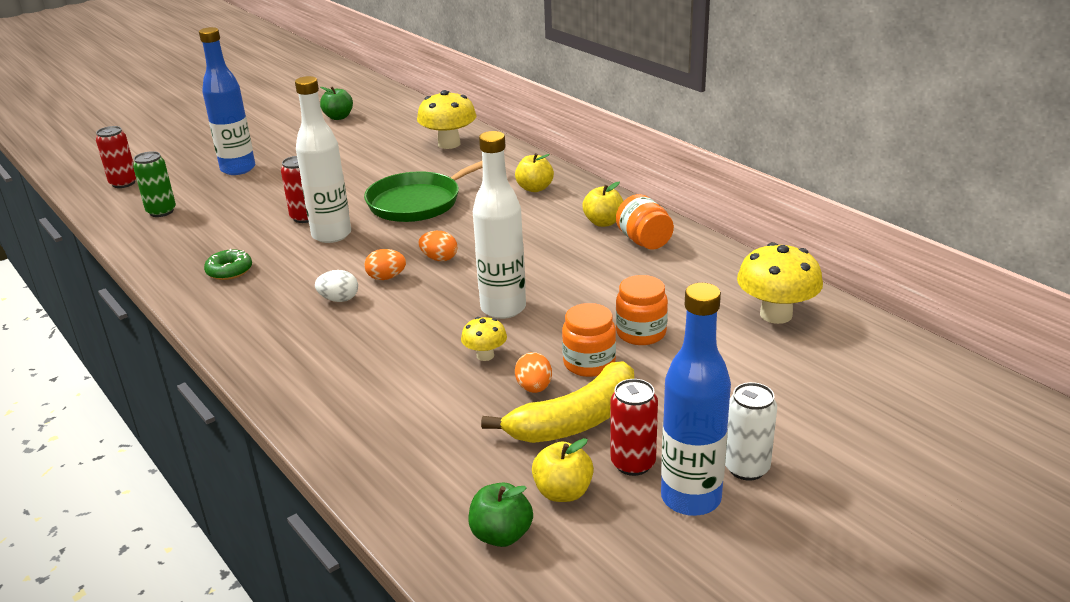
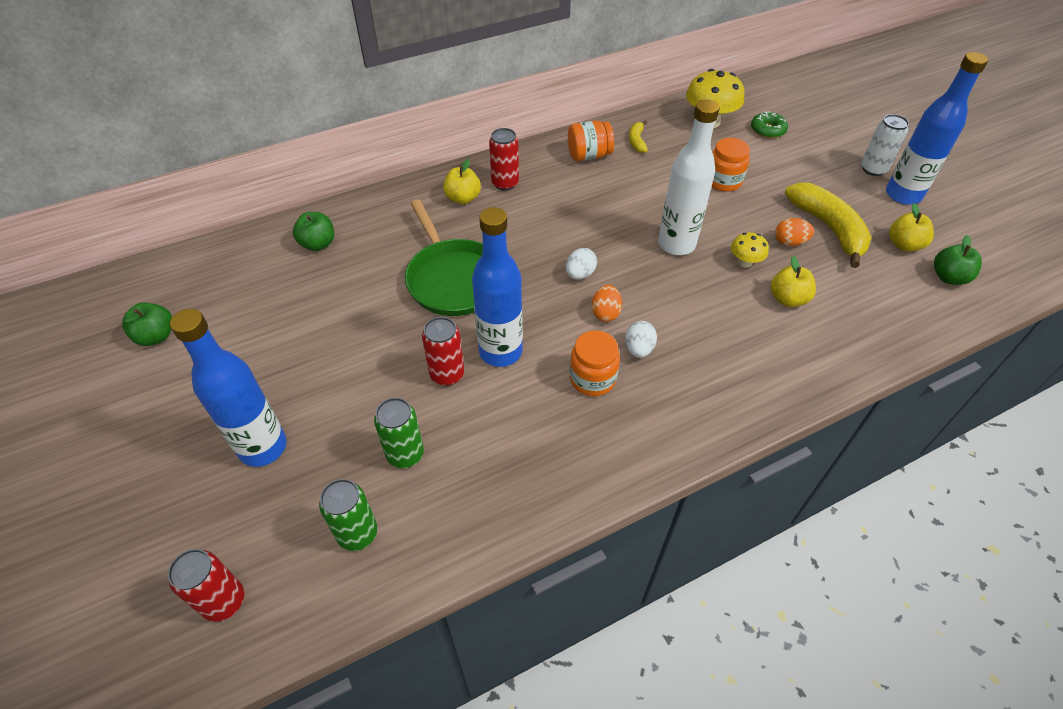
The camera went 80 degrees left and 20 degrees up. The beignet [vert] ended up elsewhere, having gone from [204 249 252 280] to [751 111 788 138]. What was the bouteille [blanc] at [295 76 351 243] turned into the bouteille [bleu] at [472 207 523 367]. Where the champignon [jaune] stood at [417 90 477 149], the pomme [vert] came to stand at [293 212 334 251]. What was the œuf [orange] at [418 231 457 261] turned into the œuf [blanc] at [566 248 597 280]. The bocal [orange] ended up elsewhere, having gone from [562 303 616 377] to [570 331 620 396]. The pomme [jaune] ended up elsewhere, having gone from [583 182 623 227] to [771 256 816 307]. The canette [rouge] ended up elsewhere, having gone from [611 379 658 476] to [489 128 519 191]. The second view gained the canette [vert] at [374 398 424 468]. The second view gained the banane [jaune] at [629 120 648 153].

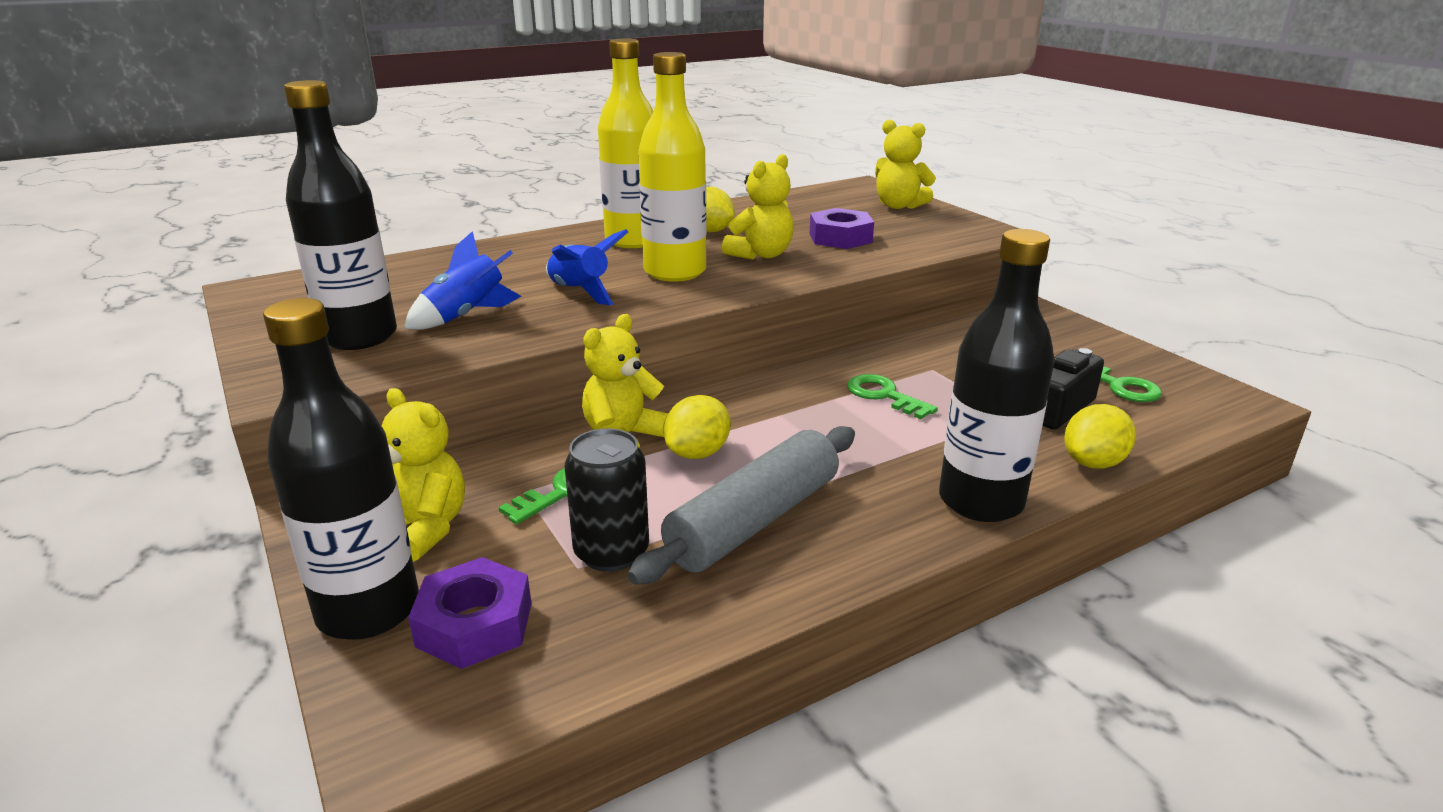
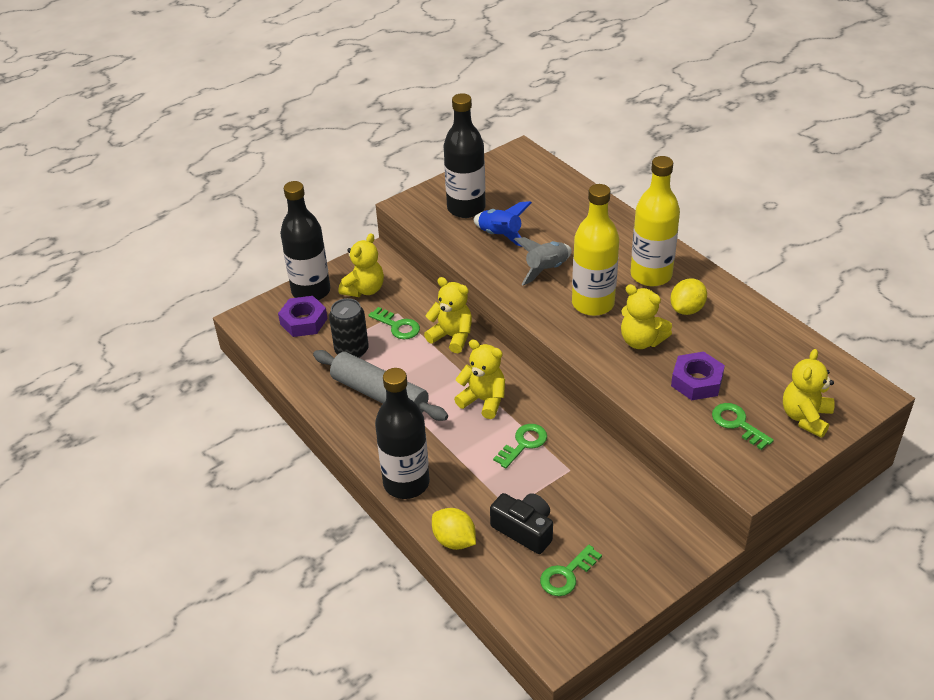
The camera went 85 degrees right and 15 degrees up. What was the fusée [bleu] at [546 229 628 305] turned into the fusée [gris] at [514 237 572 285]. The second view lost the citron [jaune] at [664 395 731 459]. The second view gained the ours en peluche [jaune] at [454 340 505 419]. The second view gained the clé [vert] at [712 403 774 450].

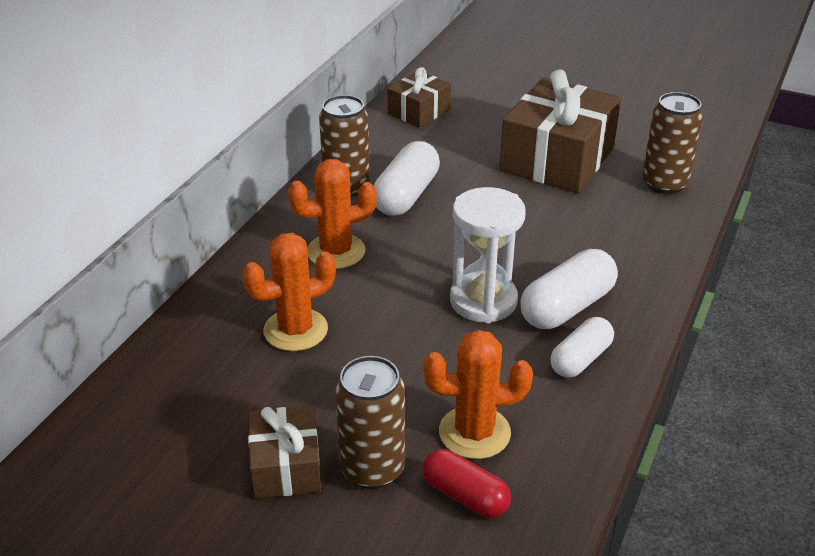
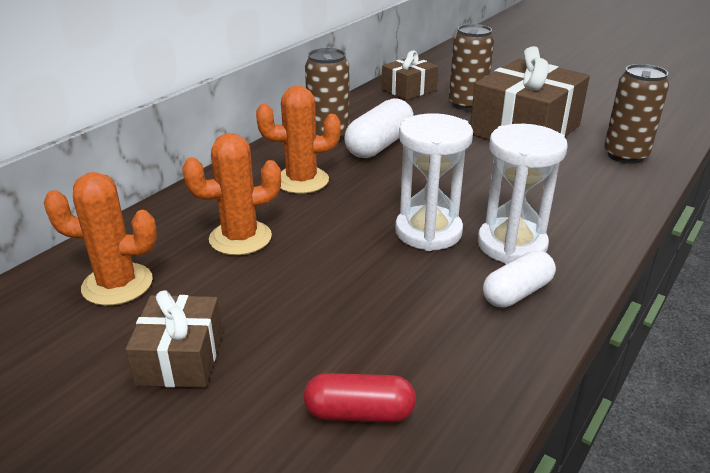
The camera went 10 degrees right and 5 degrees down. The canette [marron] ended up elsewhere, having gone from [335 356 405 489] to [449 24 494 111]. The gélule [rouge] at [422 449 511 518] ended up facing another way, 45 degrees counterclockwise from before. The cactus [orange] ended up elsewhere, having gone from [424 330 533 459] to [44 172 157 306]. Where the gélule [blanc] stood at [520 249 618 329], the sablier [blanc] came to stand at [477 124 568 264].

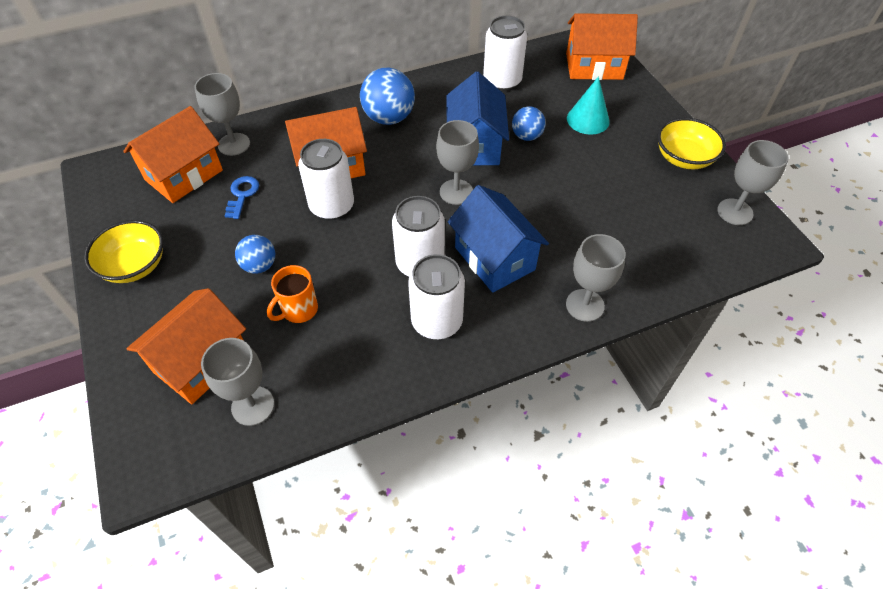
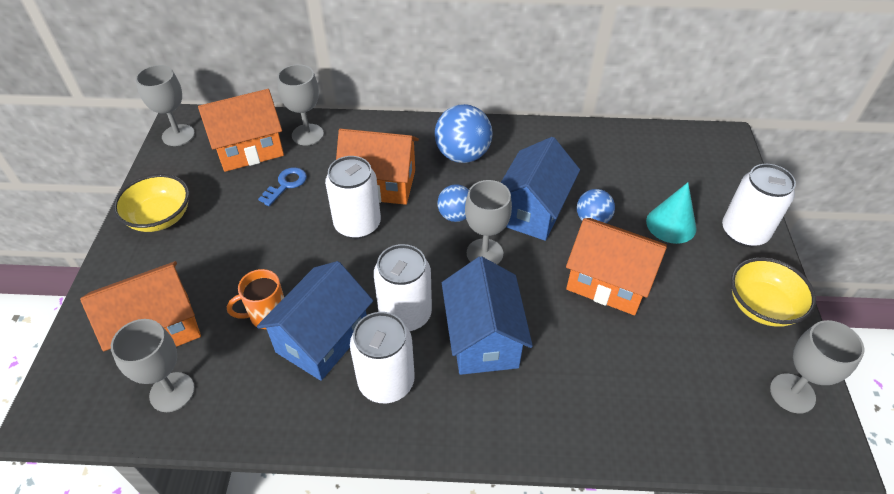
The camera went 25 degrees right and 5 degrees down. The balle [bleu] ended up elsewhere, having gone from [235 235 275 274] to [437 184 469 222]. The canette [blanc] ended up elsewhere, having gone from [483 16 527 91] to [722 164 796 247]. The maison [orange] ended up elsewhere, having gone from [566 13 638 80] to [566 218 667 315]. The verre à pied [gris] ended up elsewhere, having gone from [566 234 626 322] to [136 65 195 146]. The second view gained the maison [bleu] at [257 261 373 381].

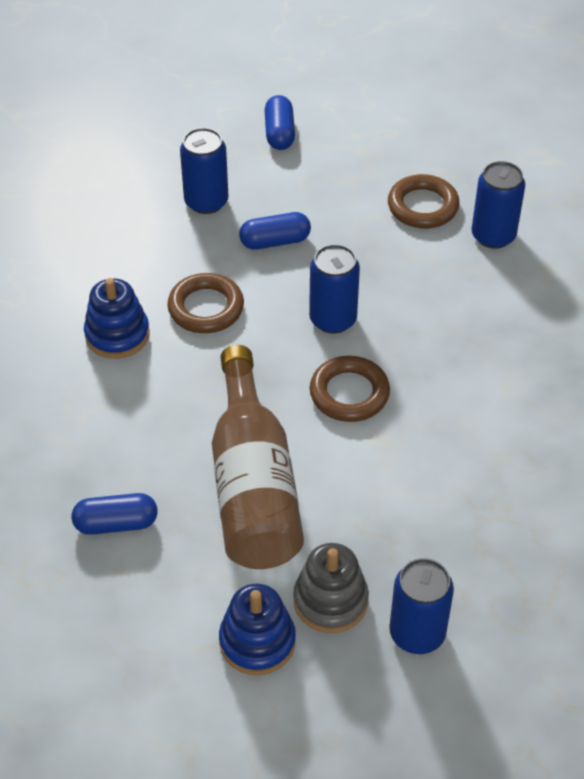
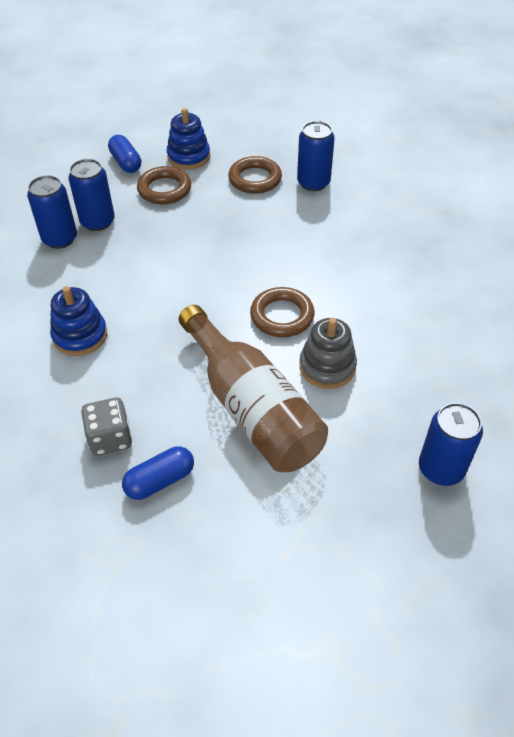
The camera went 25 degrees left and 0 degrees up. The anneau [marron] ended up elsewhere, having gone from [167 273 244 333] to [137 166 191 204]. The jouet à empiler [bleu] ended up elsewhere, having gone from [219 584 296 675] to [167 108 210 170]. The second view lost the gélule [bleu] at [239 212 311 250]. The jouet à empiler [gris] ended up elsewhere, having gone from [293 543 369 633] to [299 318 357 389]. The canette [bleu] ended up elsewhere, having gone from [309 244 360 334] to [27 175 77 249]. The second view gained the dé [gris] at [81 397 132 456].

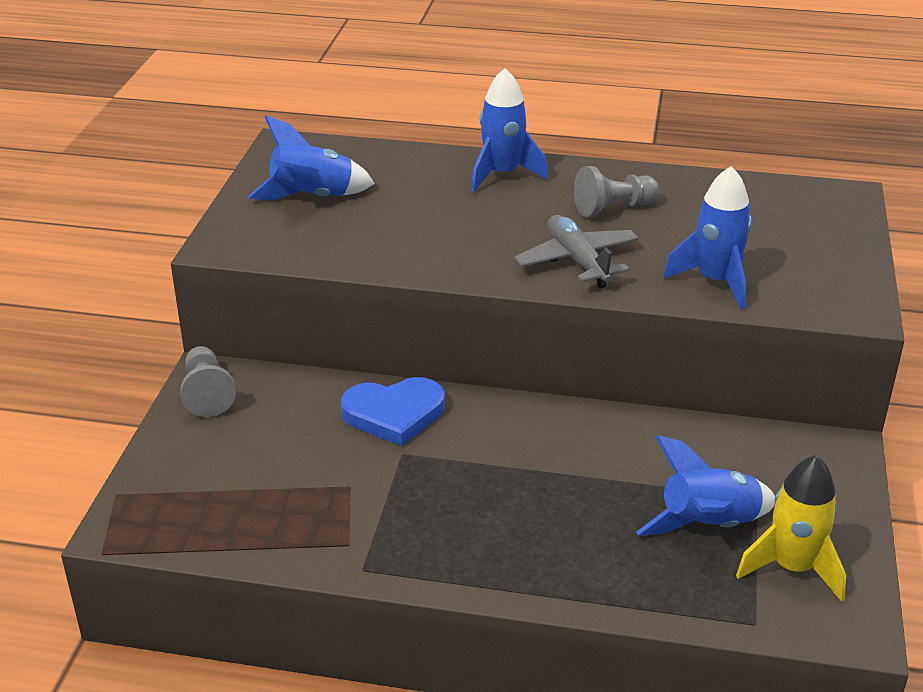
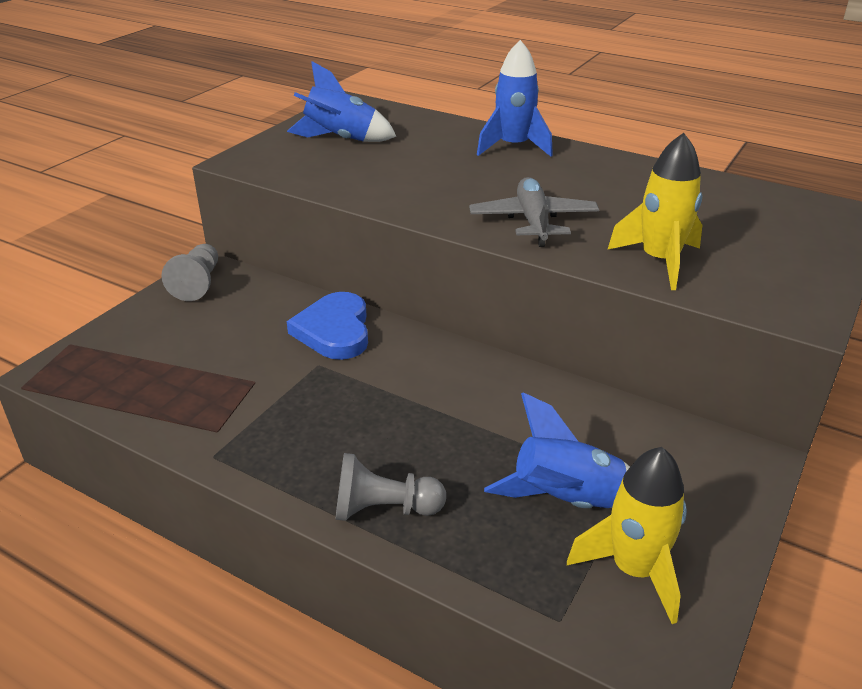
The camera went 20 degrees right and 0 degrees up. The cœur [bleu] at [341 377 445 446] ended up facing another way, 75 degrees clockwise from before. The pion [gris] ended up elsewhere, having gone from [574 166 659 217] to [335 453 446 521]. What was the fusée [bleu] at [663 166 752 309] turned into the fusée [jaune] at [607 133 702 290].

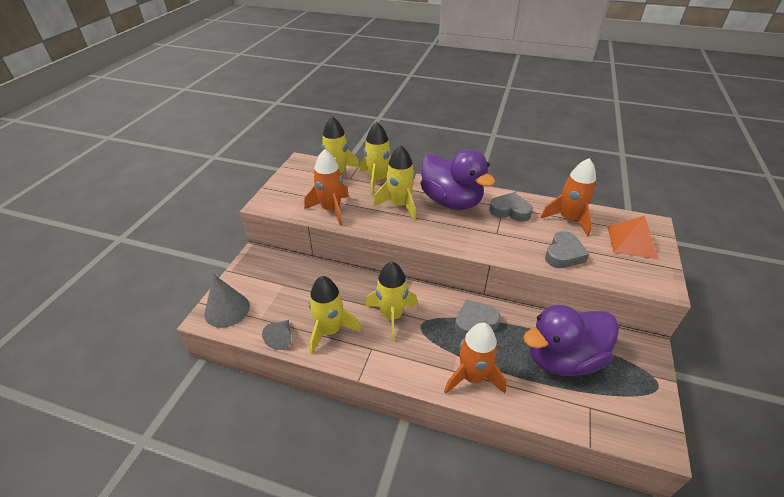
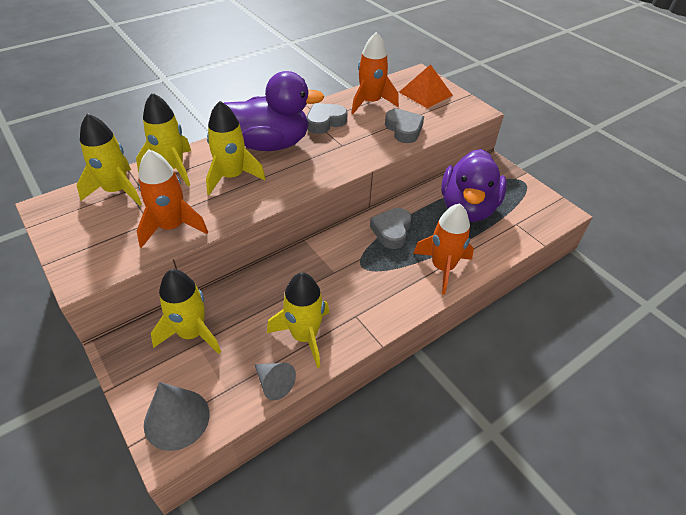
The camera went 55 degrees left and 5 degrees up. The fusée [jaune] ended up elsewhere, having gone from [365 261 418 342] to [151 269 221 354].

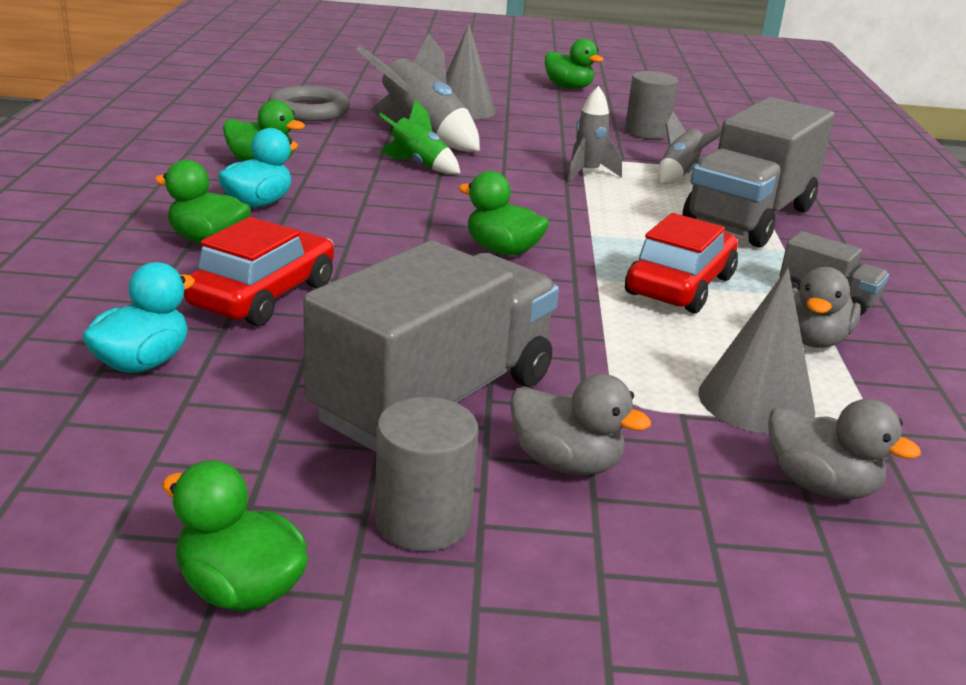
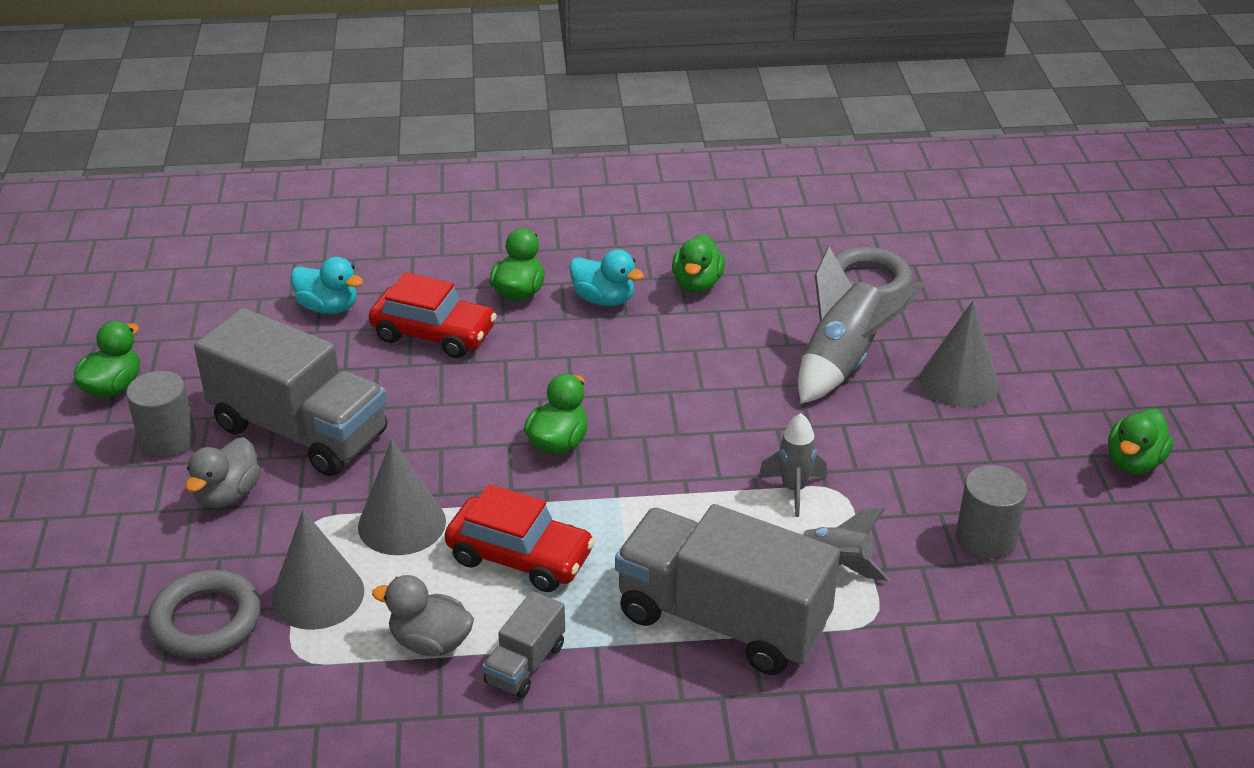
The camera went 85 degrees right and 10 degrees up. The second view lost the fusée [vert] at [379 100 460 174]. Where the canard [gris] stood at [768 399 921 499], the anneau [gris] came to stand at [148 570 261 658]. The second view gained the cône [gris] at [358 439 446 555].

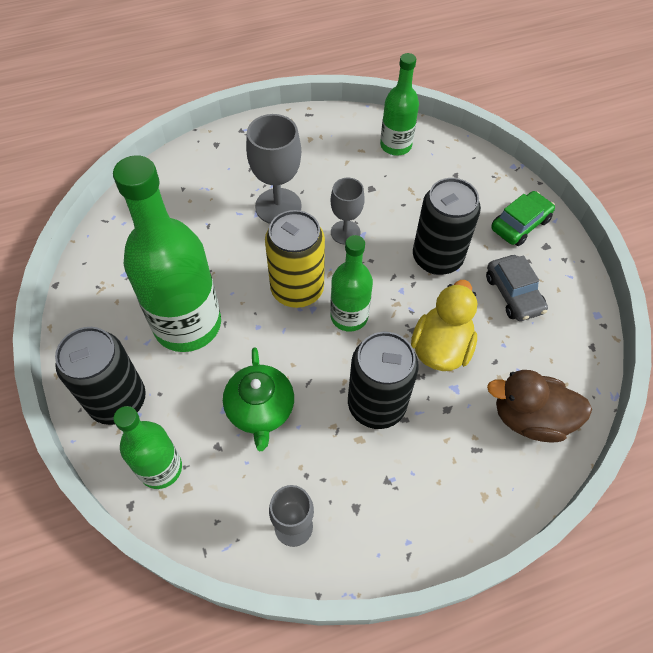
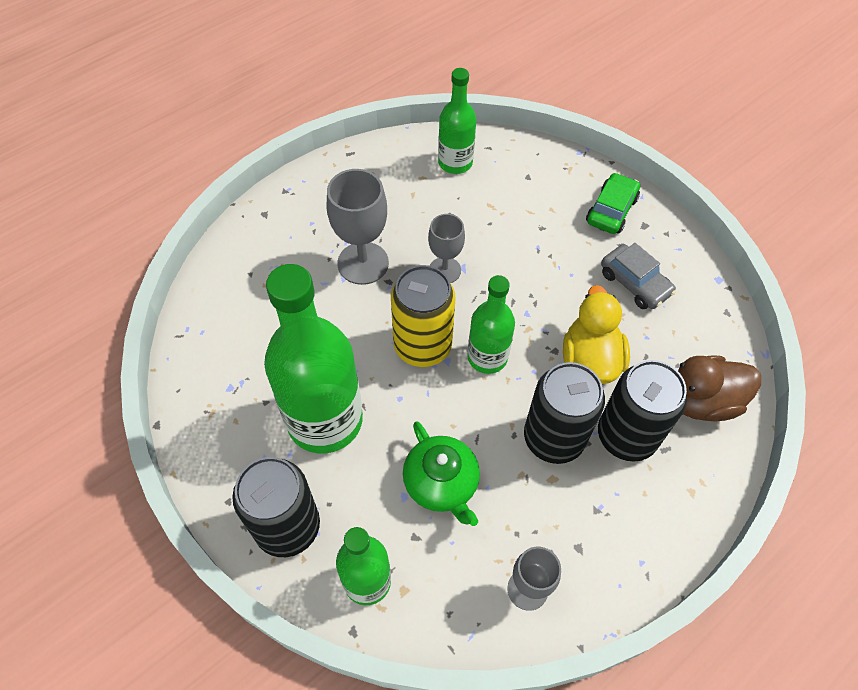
The camera went 20 degrees left and 0 degrees up. The canette [noir] ended up elsewhere, having gone from [413 178 481 275] to [598 360 687 462].

